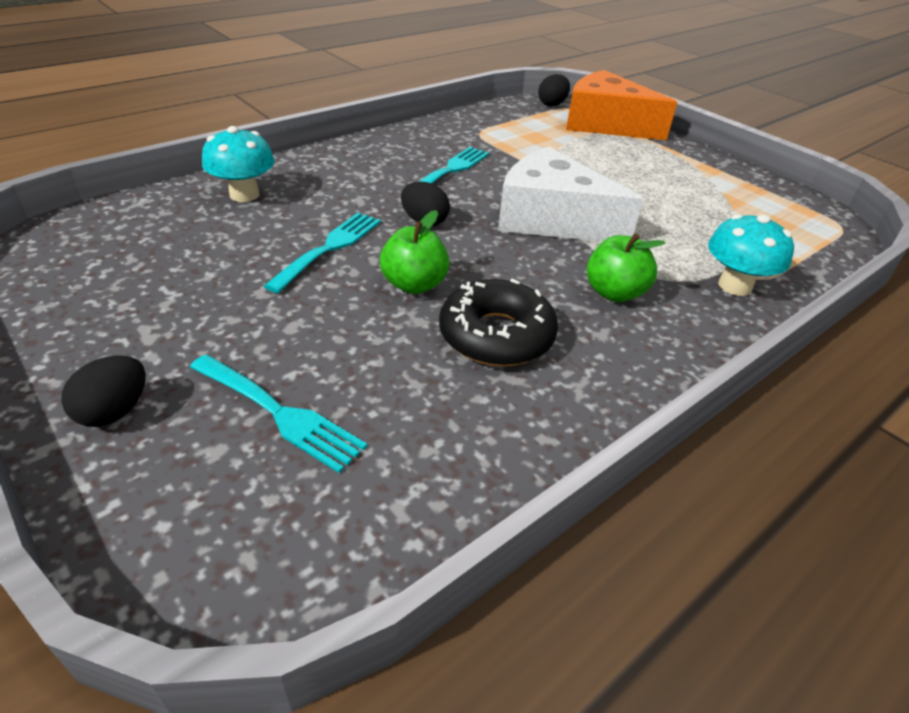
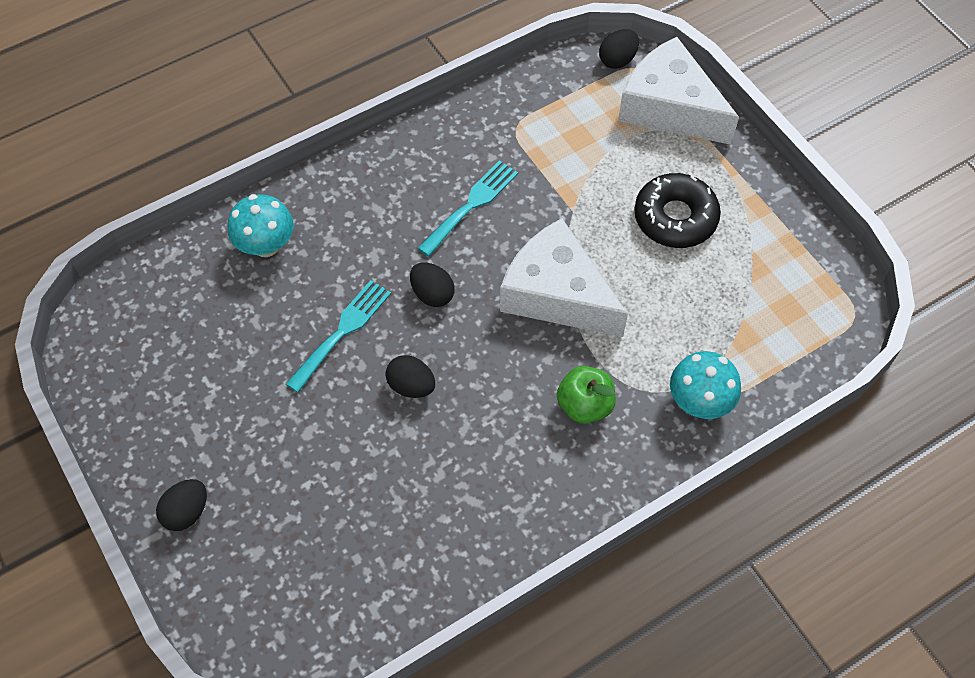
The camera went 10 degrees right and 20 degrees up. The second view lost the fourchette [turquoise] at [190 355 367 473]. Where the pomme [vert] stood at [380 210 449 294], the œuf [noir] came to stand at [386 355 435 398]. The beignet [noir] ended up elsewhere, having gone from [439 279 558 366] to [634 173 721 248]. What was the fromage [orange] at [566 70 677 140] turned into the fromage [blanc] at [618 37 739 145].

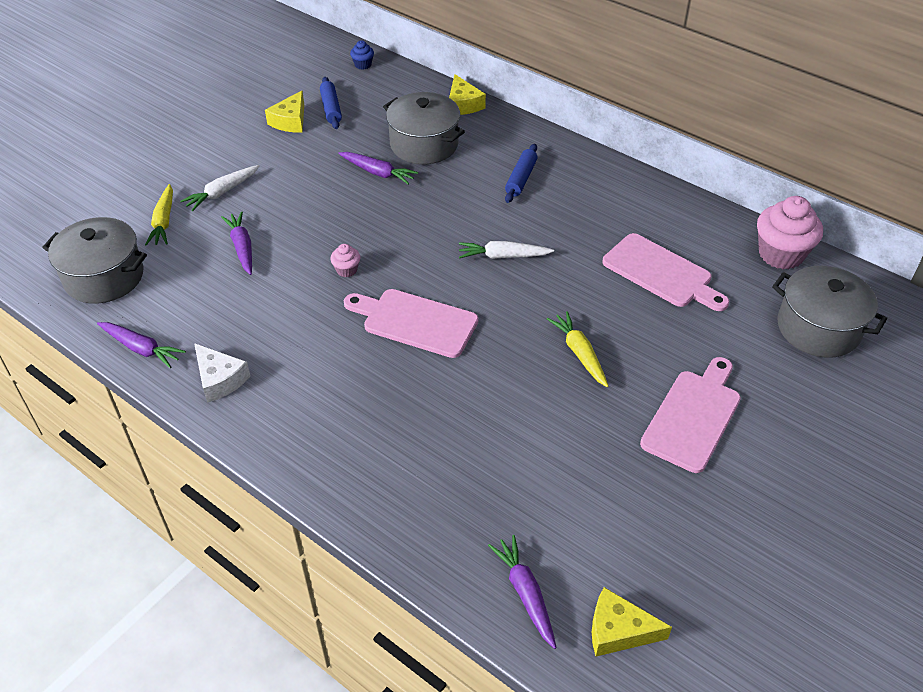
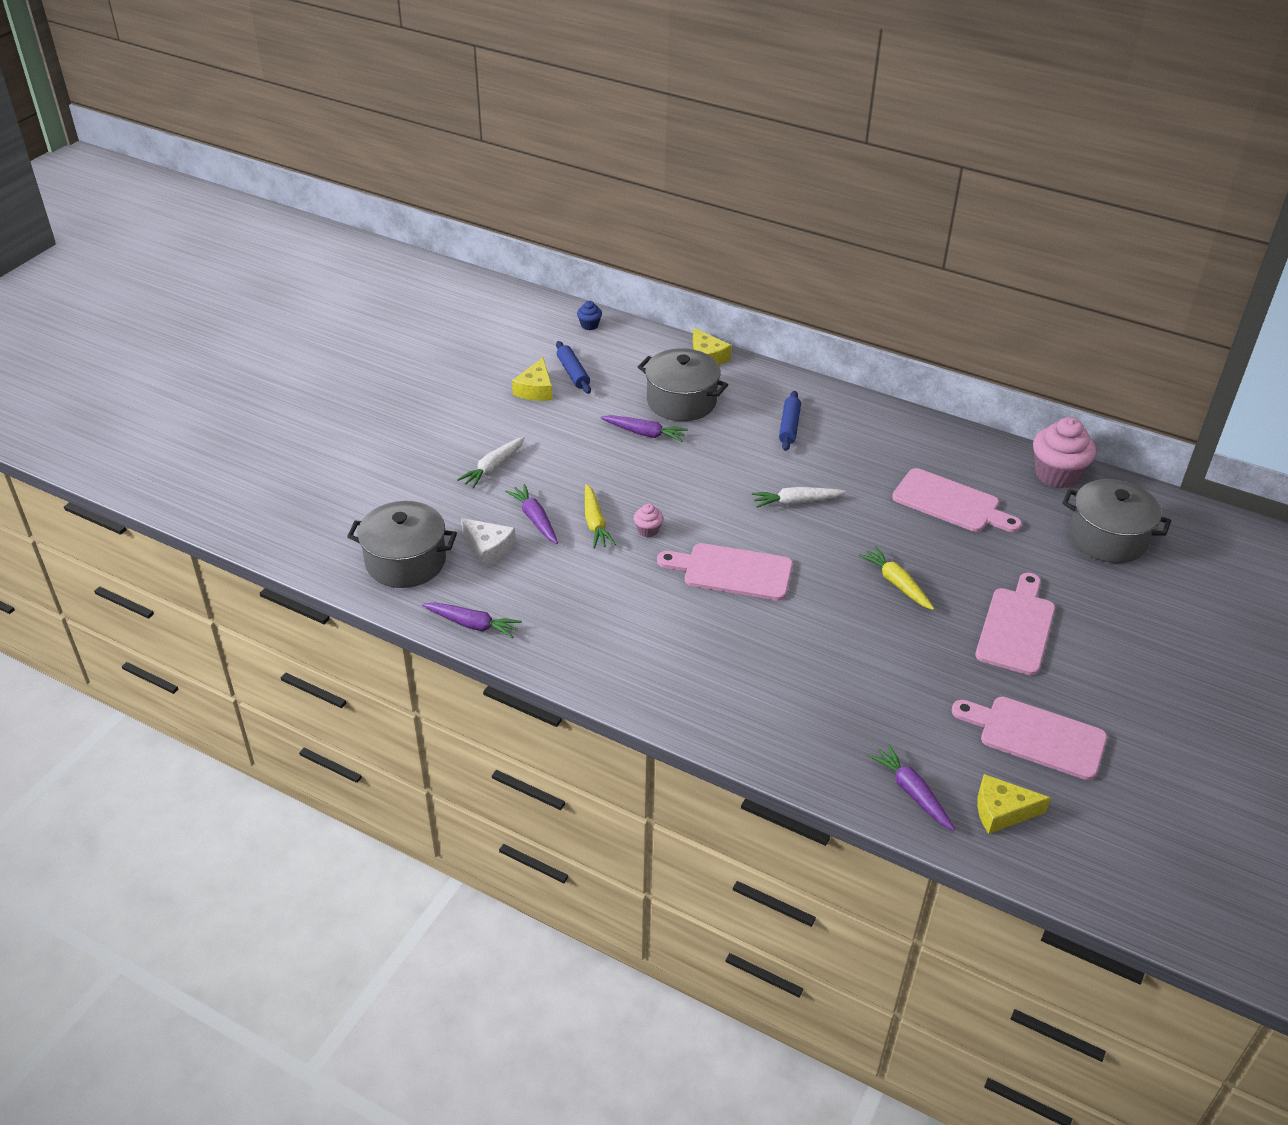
The camera went 10 degrees left and 5 degrees down. The carotte [jaune] ended up elsewhere, having gone from [145 184 173 245] to [585 484 616 549]. The fromage [blanc] ended up elsewhere, having gone from [194 343 250 403] to [461 518 516 567]. The second view gained the planche à découper [rose] at [952 697 1107 780].

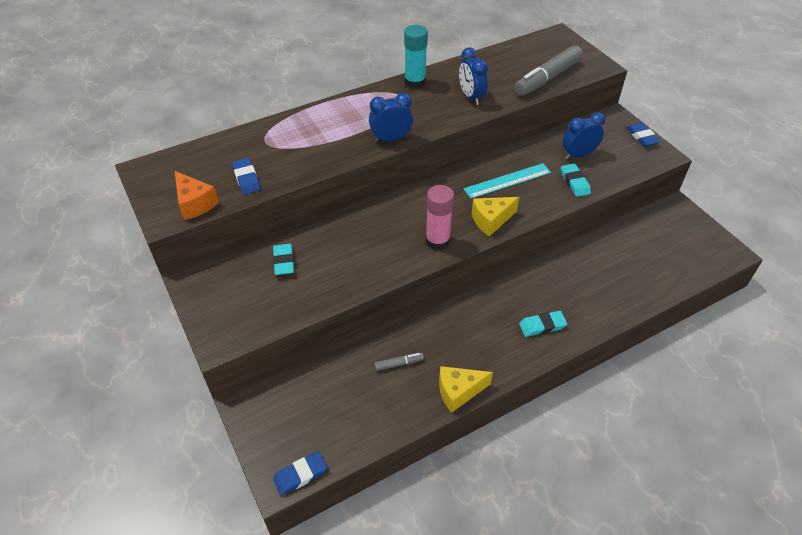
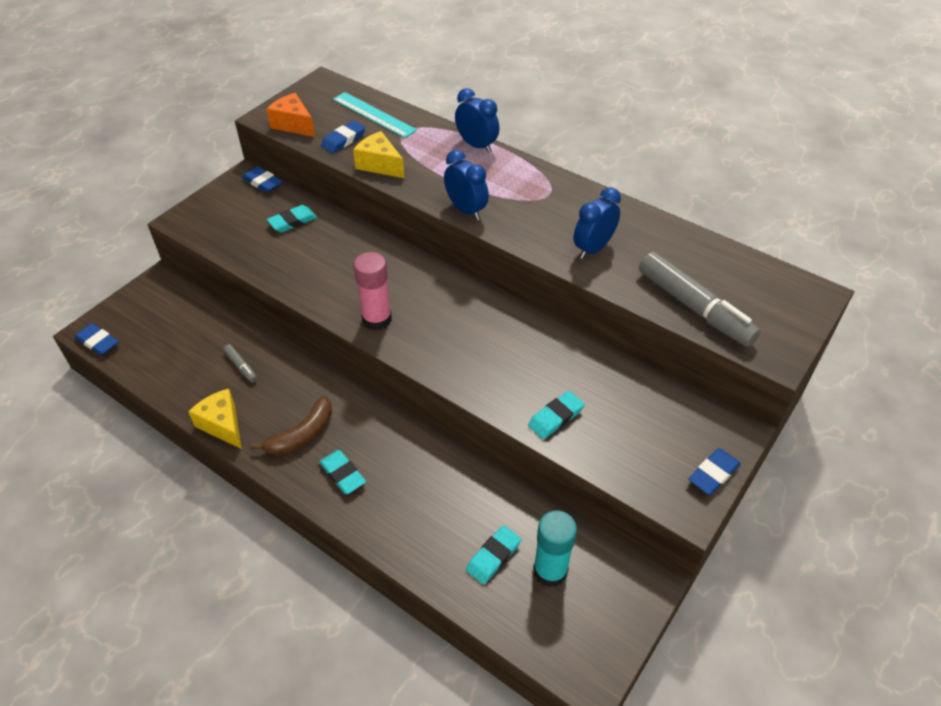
The camera went 65 degrees right and 0 degrees up. The fromage [orange] at [175 171 219 220] ended up facing another way, 105 degrees clockwise from before. The bâton de colle [turquoise] ended up elsewhere, having gone from [404 25 428 89] to [533 511 577 587]. The règle [turquoise] ended up elsewhere, having gone from [464 163 551 199] to [333 92 417 138]. The fromage [jaune] ended up elsewhere, having gone from [472 197 519 236] to [353 131 405 178]. The feutre [gris] at [514 45 583 96] ended up facing another way, 150 degrees counterclockwise from before. The réveil [bleu] ended up elsewhere, having gone from [563 112 605 159] to [455 88 500 153]. The second view gained the gomme [bleu] at [242 166 283 193]. The second view gained the banane [marron] at [250 396 332 455]. The second view gained the gomme [turquoise] at [466 525 521 585].

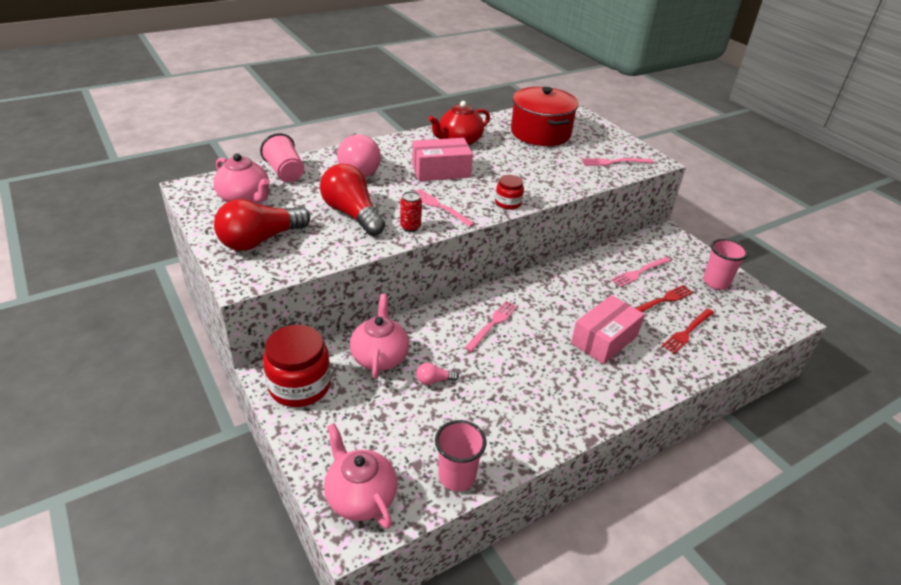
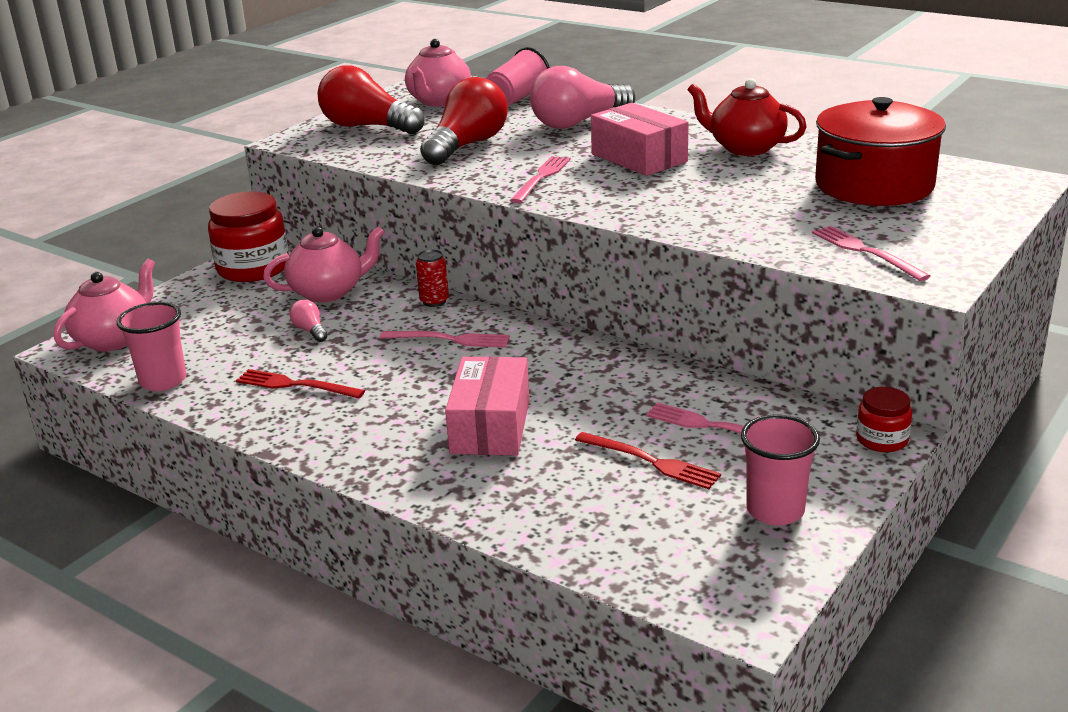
The camera went 70 degrees right and 10 degrees down. The canette [rouge] ended up elsewhere, having gone from [400 191 422 232] to [416 249 449 307]. The bocal [rouge] ended up elsewhere, having gone from [495 175 524 210] to [856 387 912 452]. The boîte [rose] at [571 295 645 364] ended up facing another way, 75 degrees clockwise from before. The fourchette [rouge] ended up elsewhere, having gone from [662 308 714 354] to [236 369 365 398].

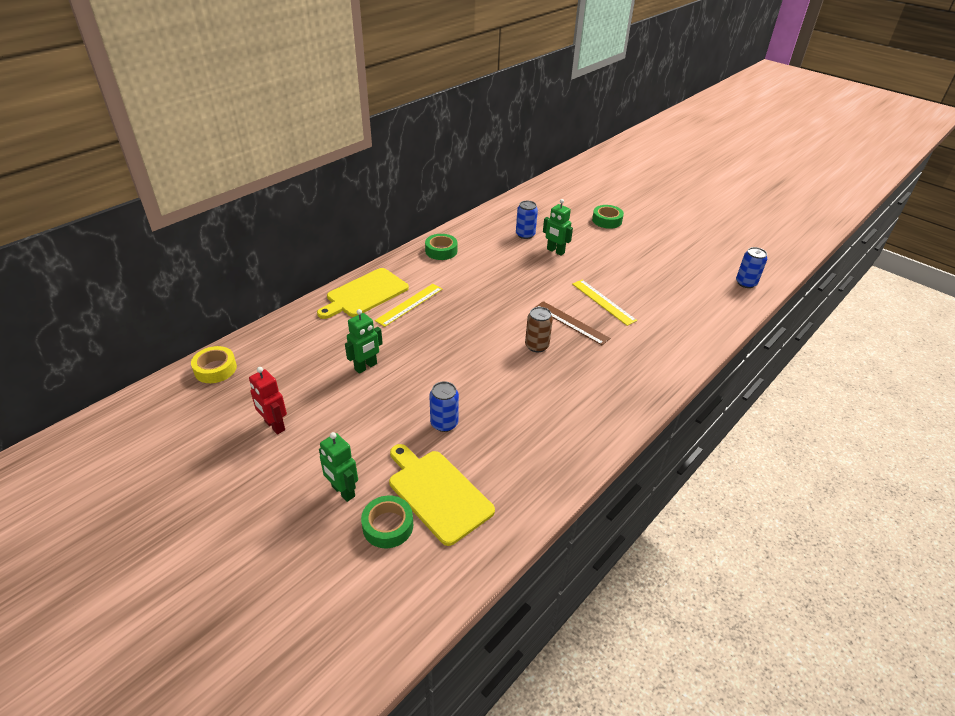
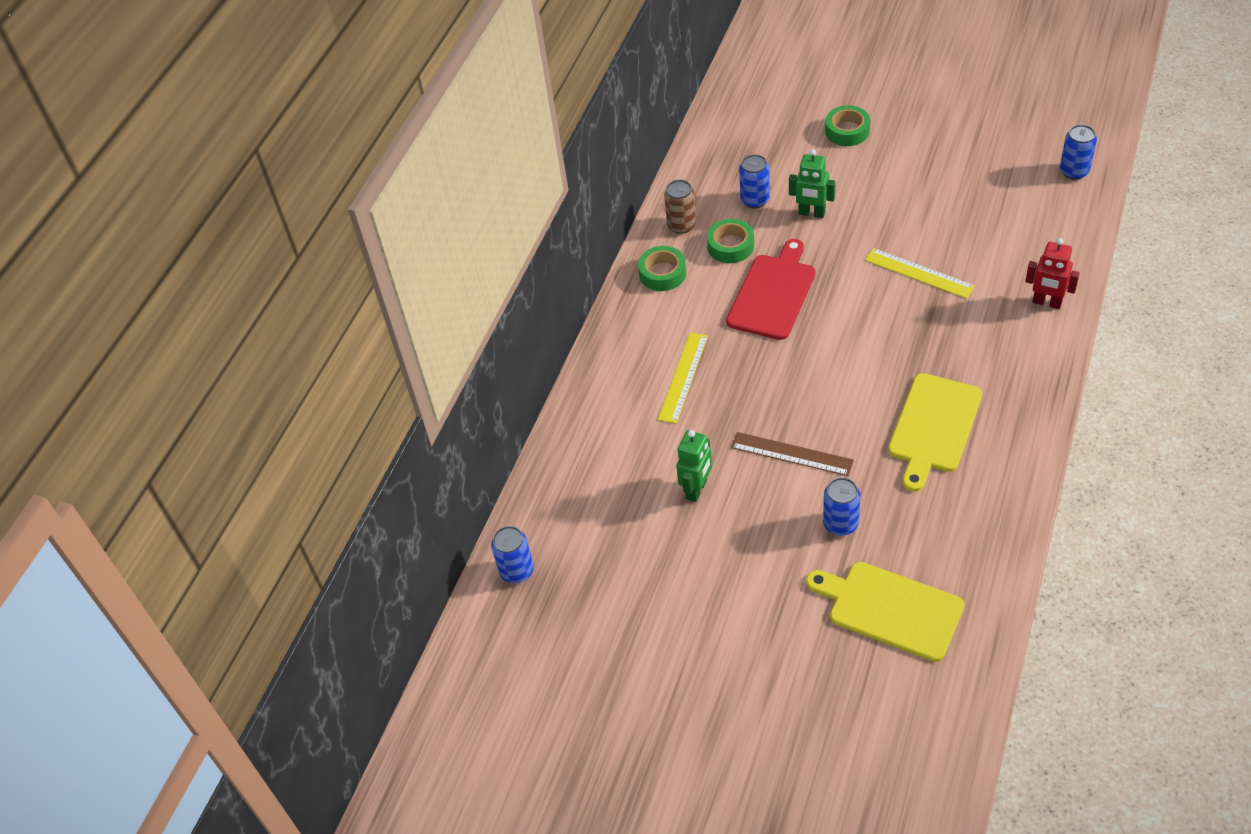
The camera went 15 degrees left and 10 degrees up. Where the ruban adhésif [jaune] stood at [191 346 237 383], the canette [bleu] came to stand at [491 526 534 583]. The robot [rouge] ended up elsewhere, having gone from [249 367 287 435] to [1025 238 1080 309]. The planche à découper [jaune] ended up elsewhere, having gone from [317 268 409 319] to [888 373 982 492]. The second view lost the robot [vert] at [319 432 358 502]. The ruban adhésif [vert] ended up elsewhere, having gone from [361 496 413 548] to [707 219 754 263]. The canette [marron] ended up elsewhere, having gone from [525 307 553 352] to [664 180 696 234]. The règle [marron] ended up elsewhere, having gone from [535 301 610 345] to [731 432 854 476]. The second view gained the planche à découper [rouge] at [726 239 815 340].

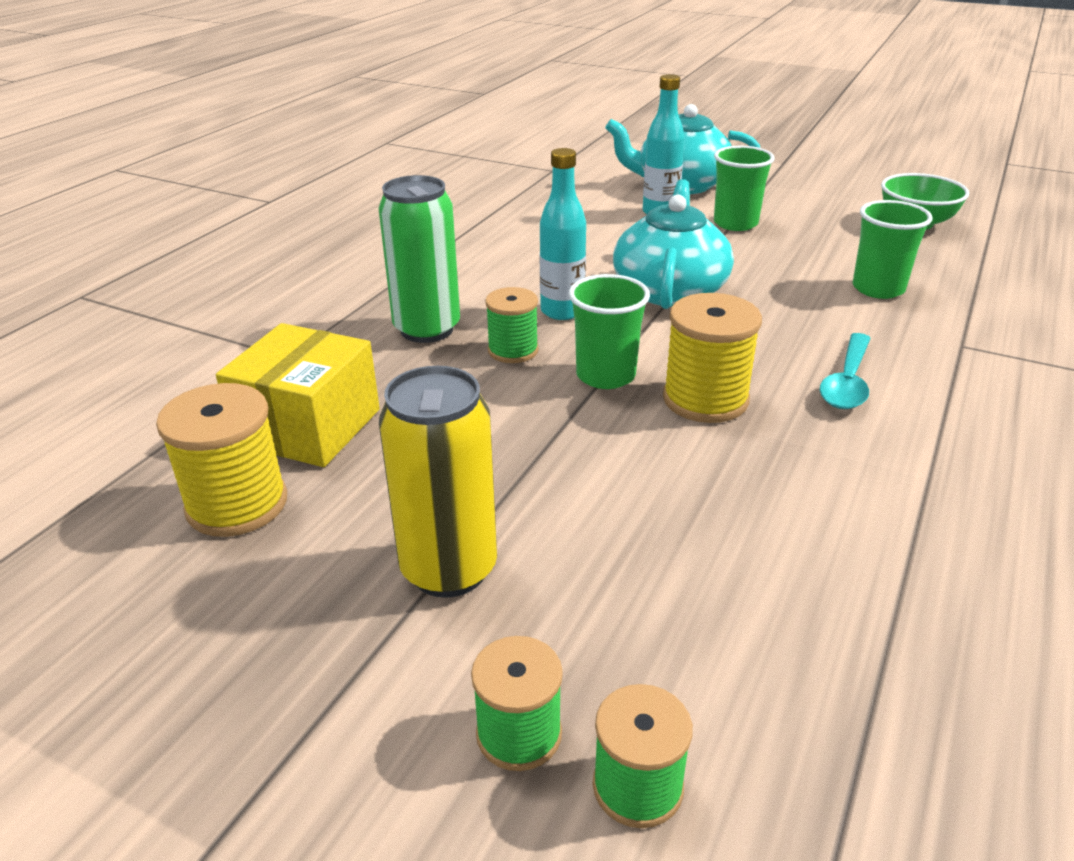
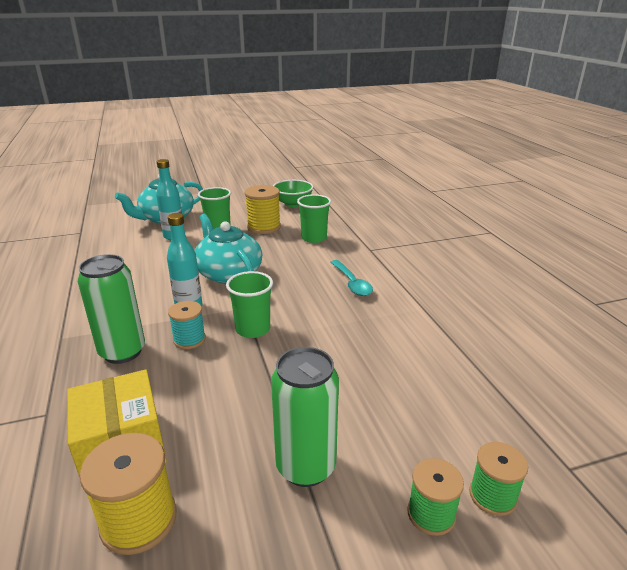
The camera went 45 degrees left and 5 degrees down. What was the canette [jaune] at [379 366 497 598] turned into the canette [vert] at [271 347 339 487]. What was the bobine [vert] at [485 287 539 363] turned into the bobine [turquoise] at [168 301 206 349]. The bobine [jaune] ended up elsewhere, having gone from [663 293 762 423] to [245 185 281 234].

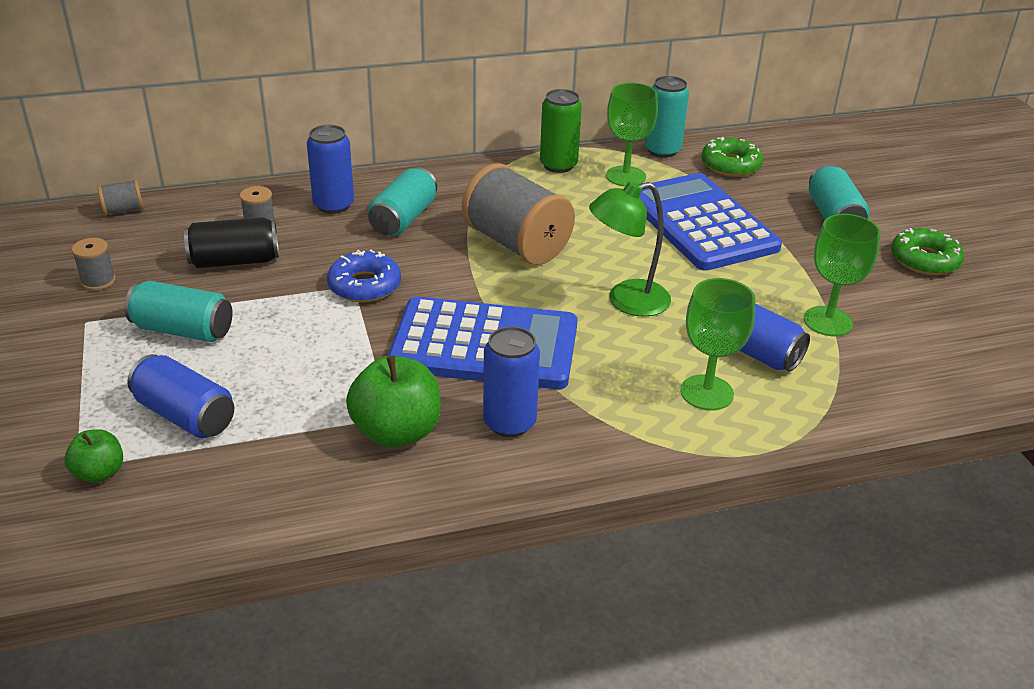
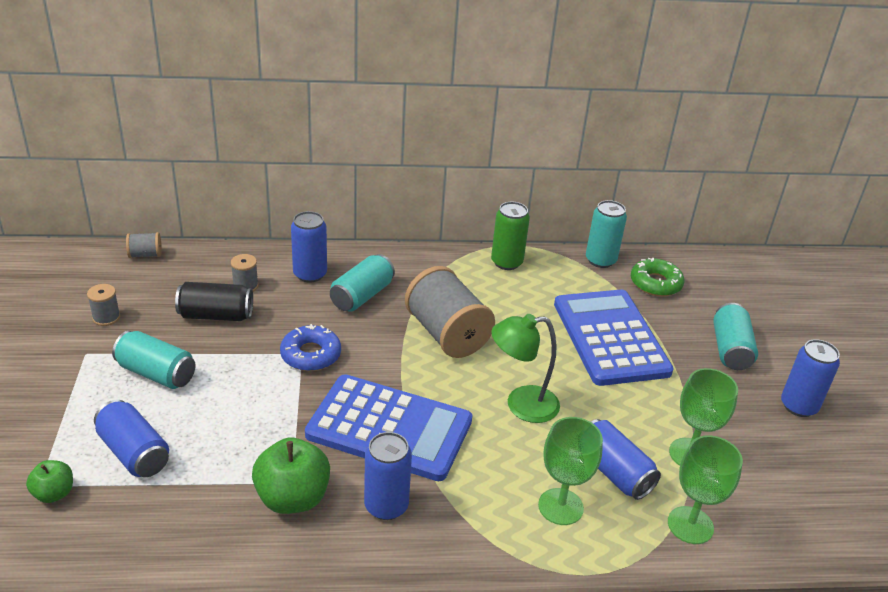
The camera went 10 degrees right and 0 degrees up. The verre à pied [vert] ended up elsewhere, having gone from [606 83 658 187] to [668 435 743 544]. Where the beignet [vert] stood at [891 228 964 275], the canette [bleu] came to stand at [781 339 840 417].

